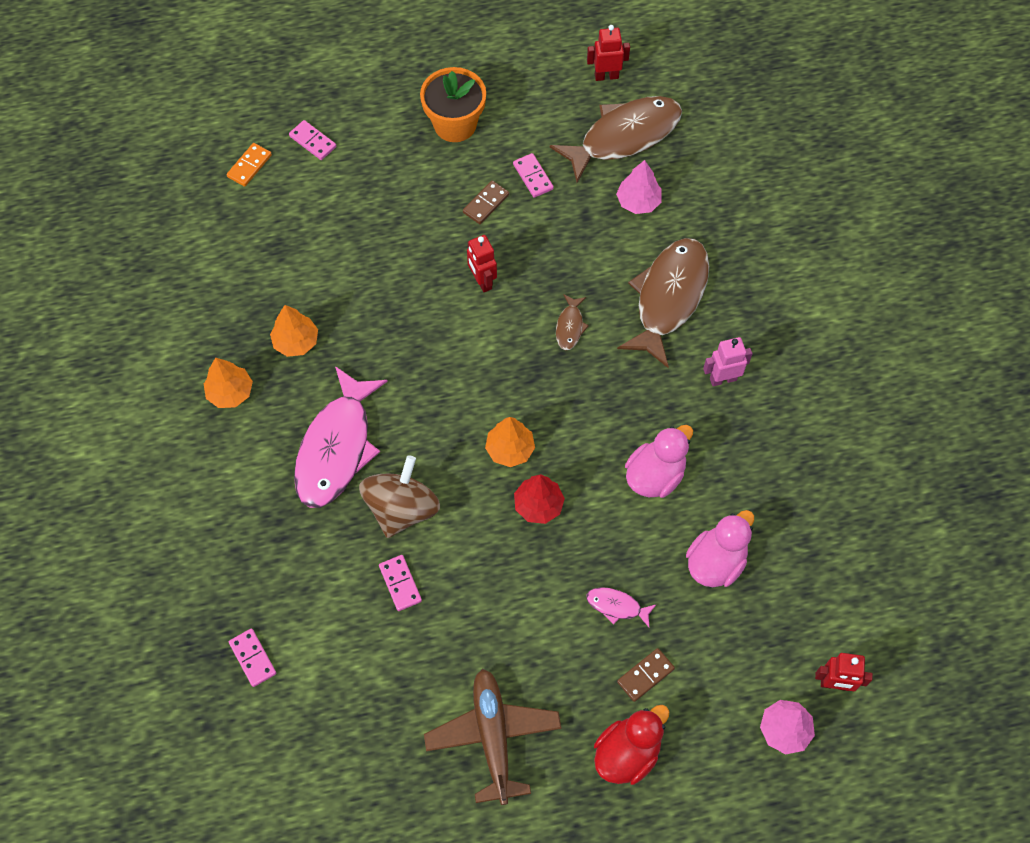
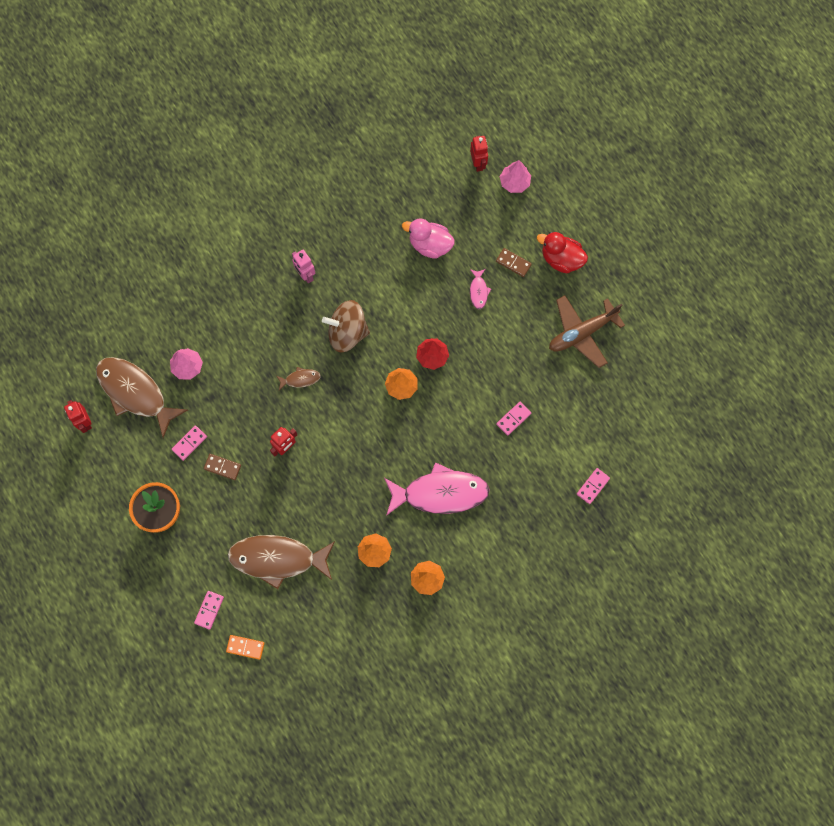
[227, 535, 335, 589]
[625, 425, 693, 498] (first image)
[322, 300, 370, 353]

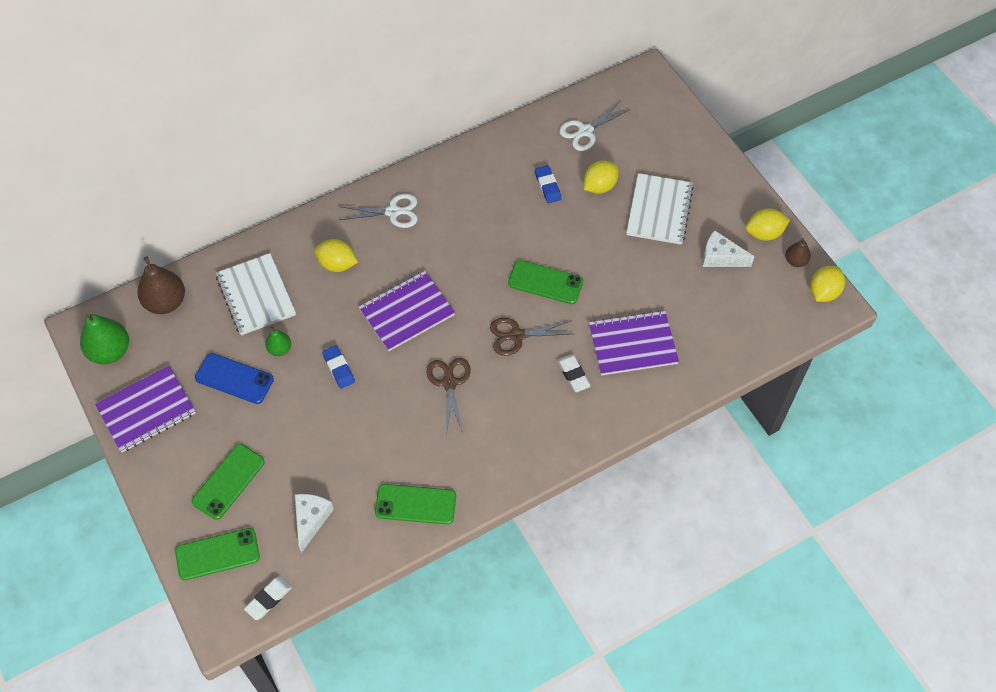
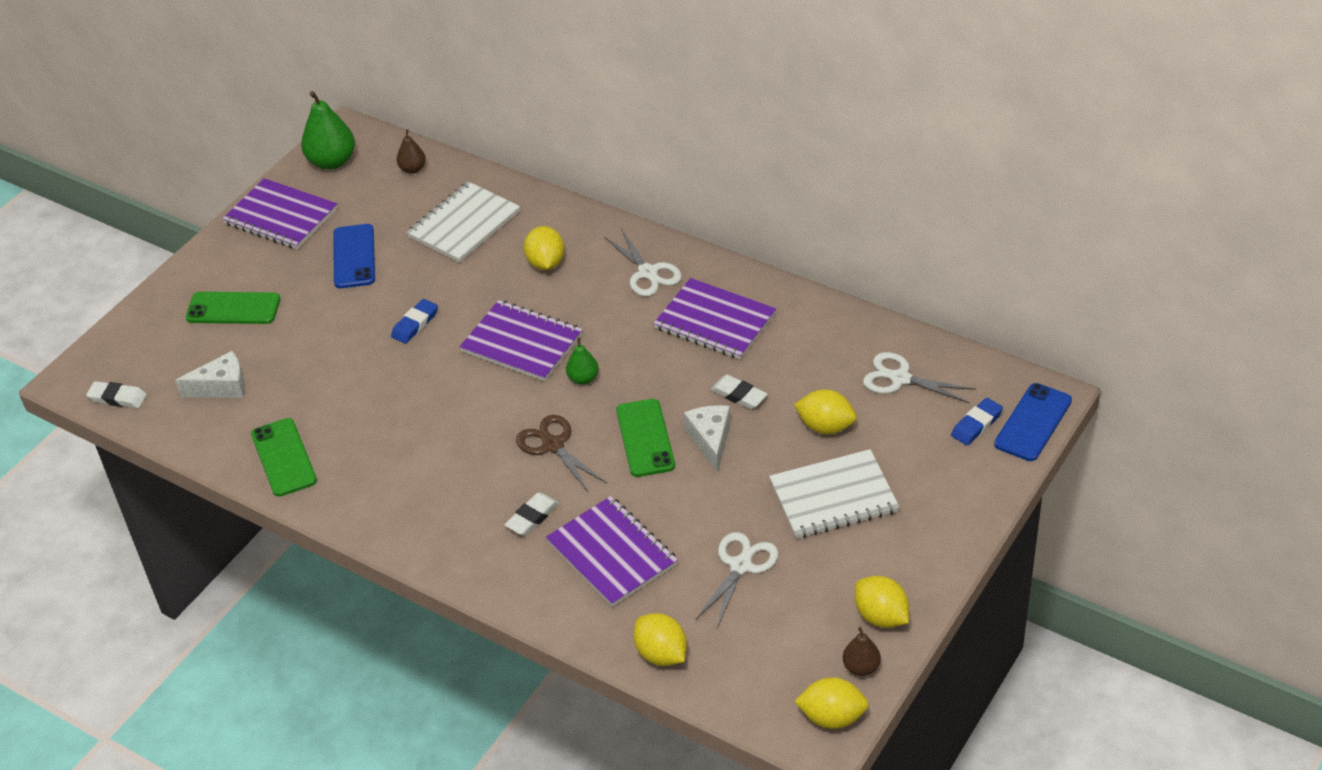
[951, 398, 1003, 445]
[684, 405, 731, 472]
[397, 129, 426, 174]
[566, 338, 599, 385]
[427, 358, 471, 435] (first image)
[175, 528, 260, 580] (first image)
[653, 278, 776, 360]
[710, 375, 768, 409]
[994, 383, 1072, 461]
[695, 532, 779, 628]
[633, 613, 687, 666]

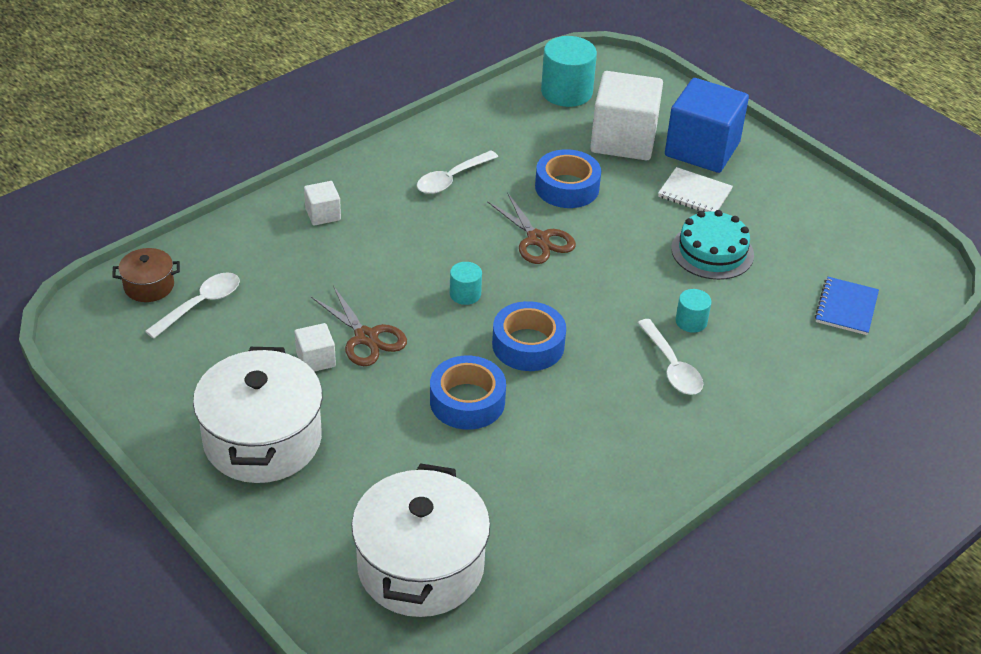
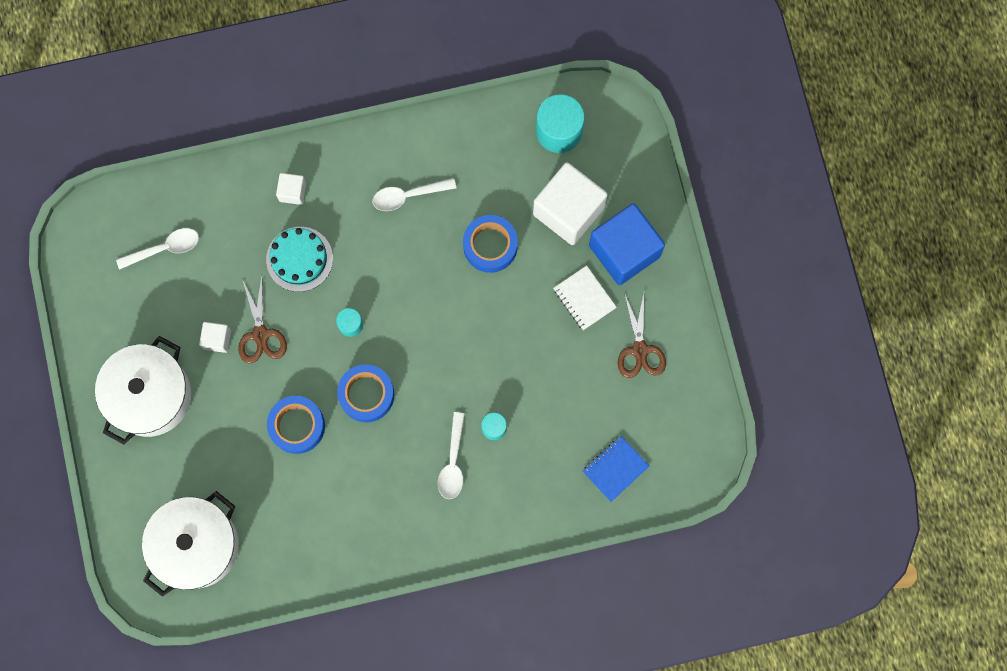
[618, 293, 666, 378]
[266, 227, 333, 292]
[113, 248, 180, 302] (first image)

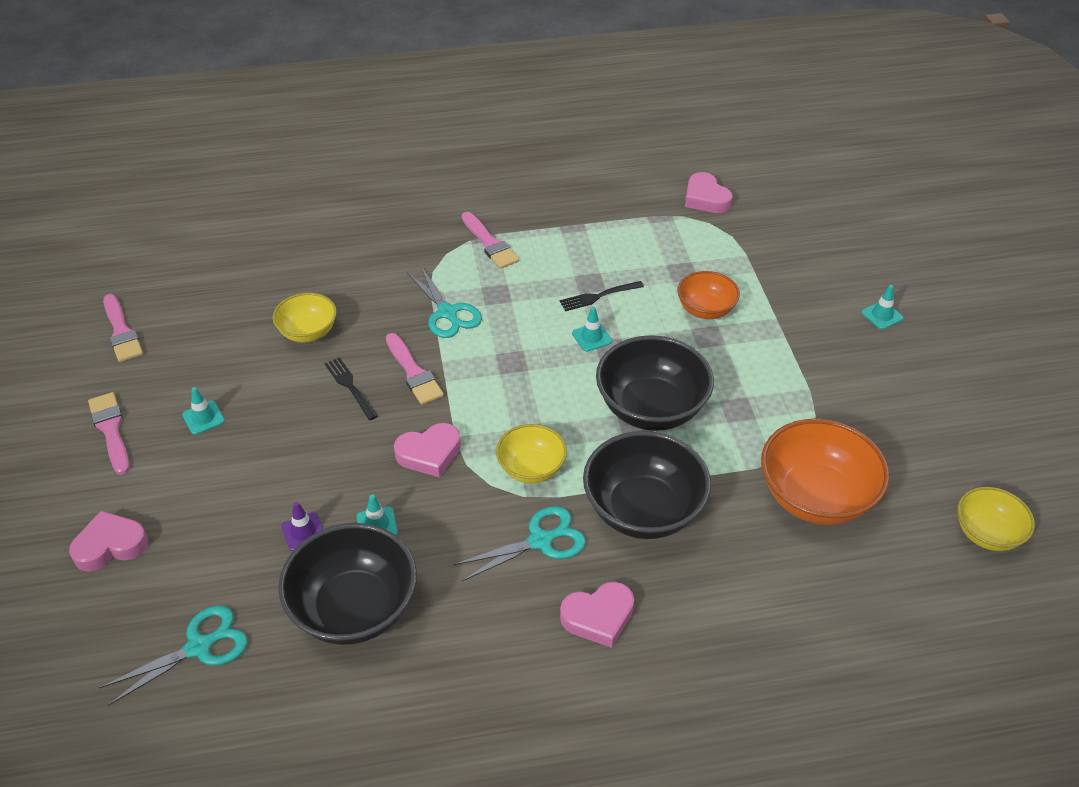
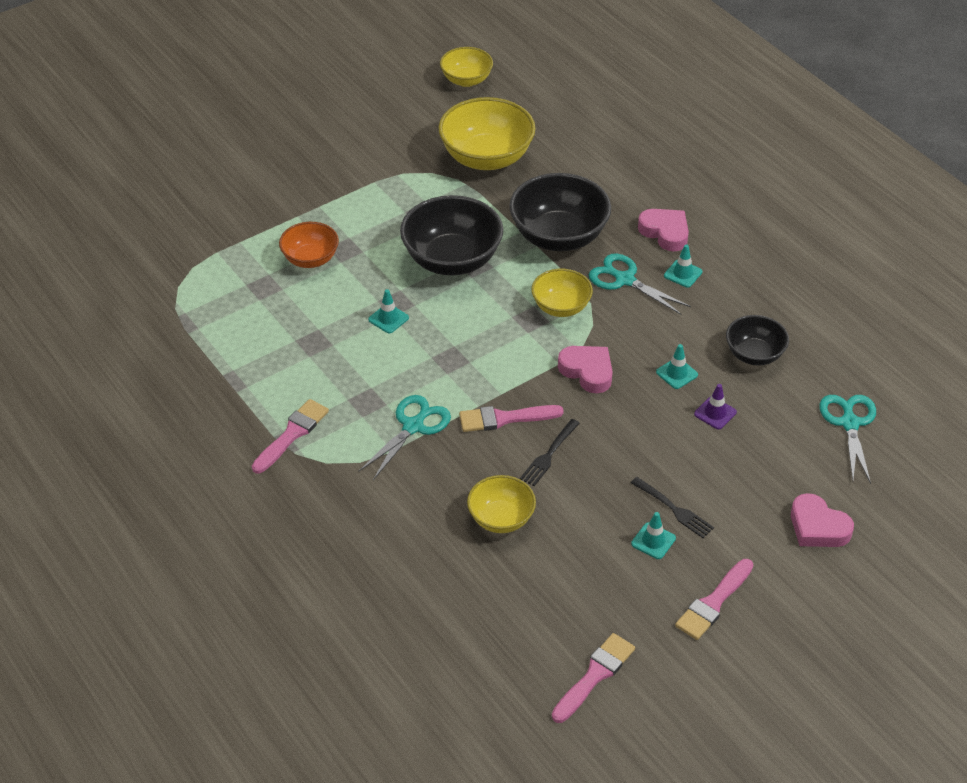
[685, 172, 732, 213] (first image)
[631, 477, 714, 538]
[664, 244, 702, 288]
[459, 405, 564, 432]
[438, 97, 536, 170]
[726, 315, 789, 366]
[819, 395, 876, 484]

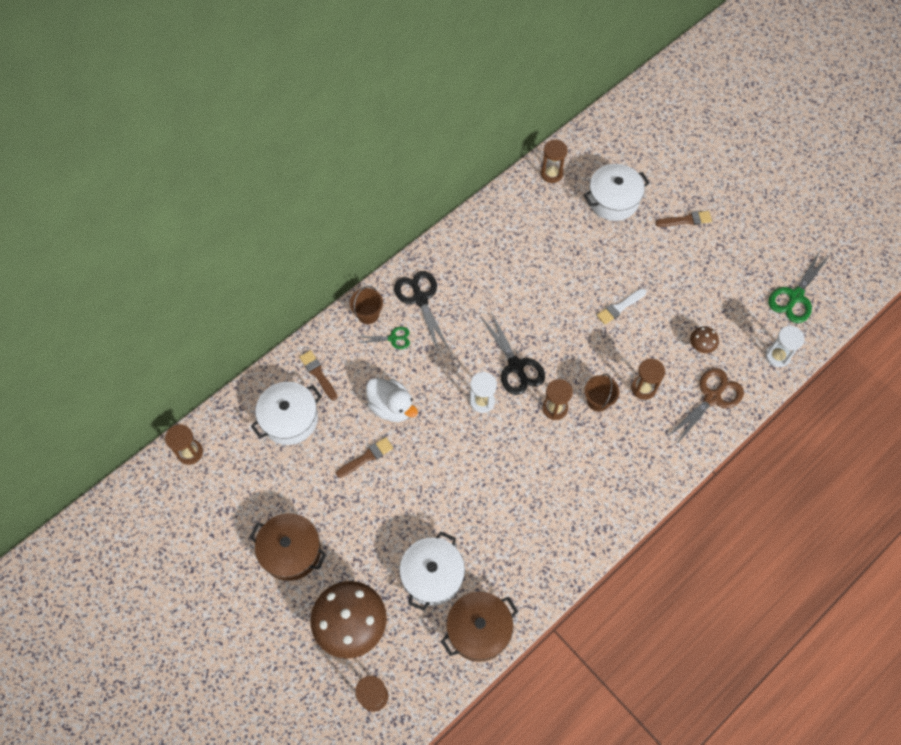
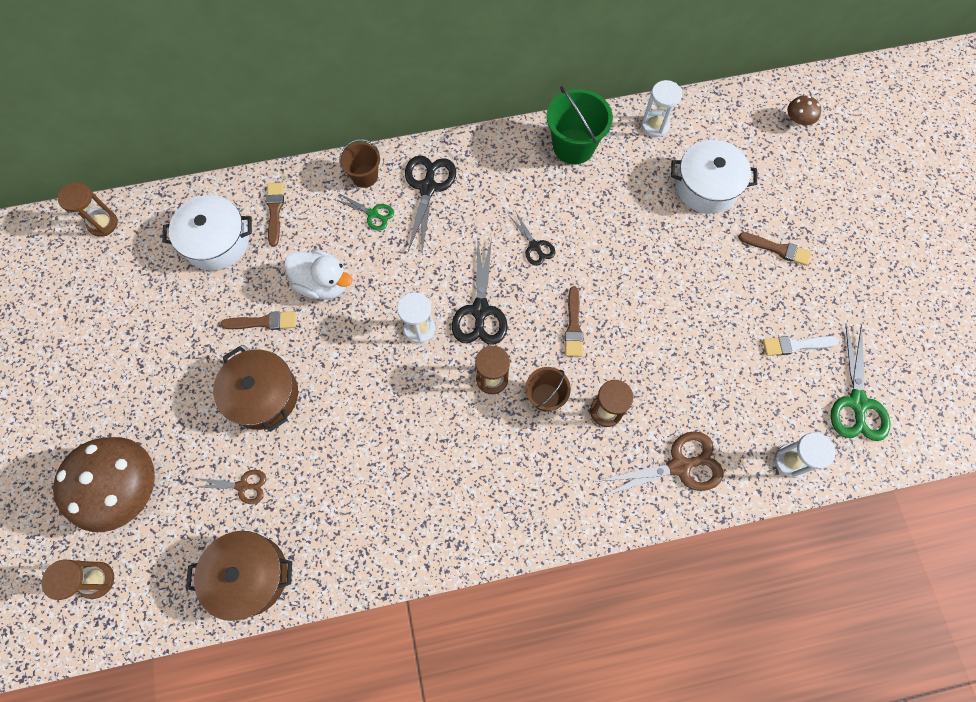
[641, 80, 682, 137]
[831, 324, 890, 441]
[763, 336, 839, 356]
[787, 96, 821, 126]
[284, 249, 353, 300]
[213, 346, 298, 432]
[196, 470, 266, 504]
[547, 86, 613, 164]
[509, 211, 555, 266]
[565, 286, 583, 357]

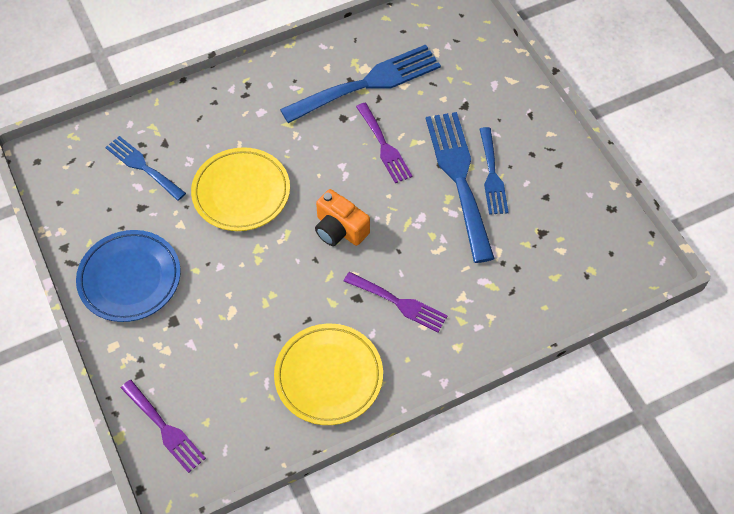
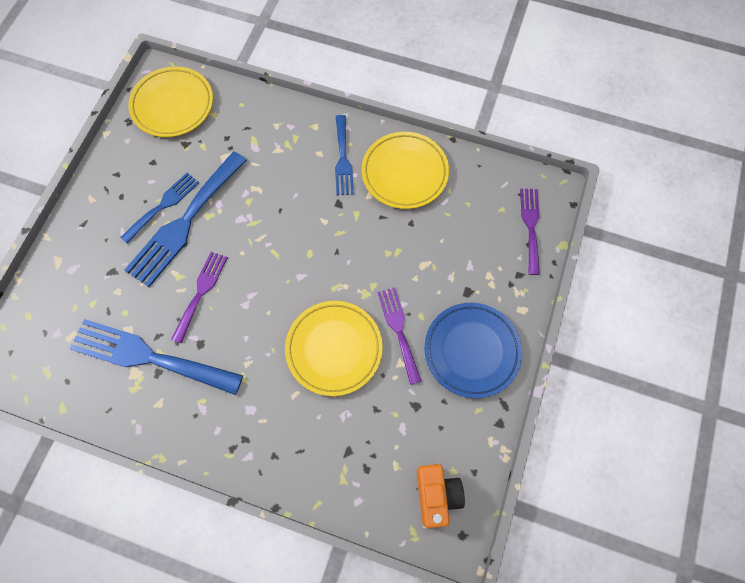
[335, 115, 354, 195]
[417, 464, 465, 528]
[377, 287, 422, 385]
[128, 66, 213, 137]

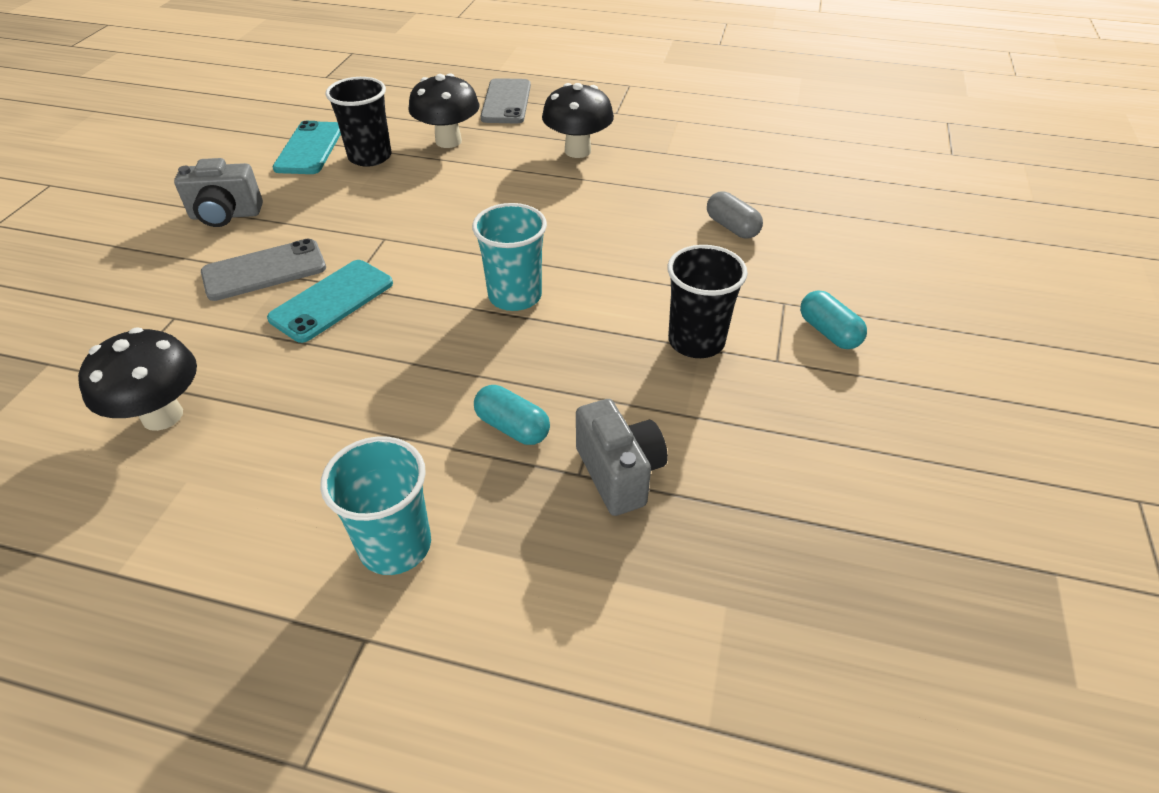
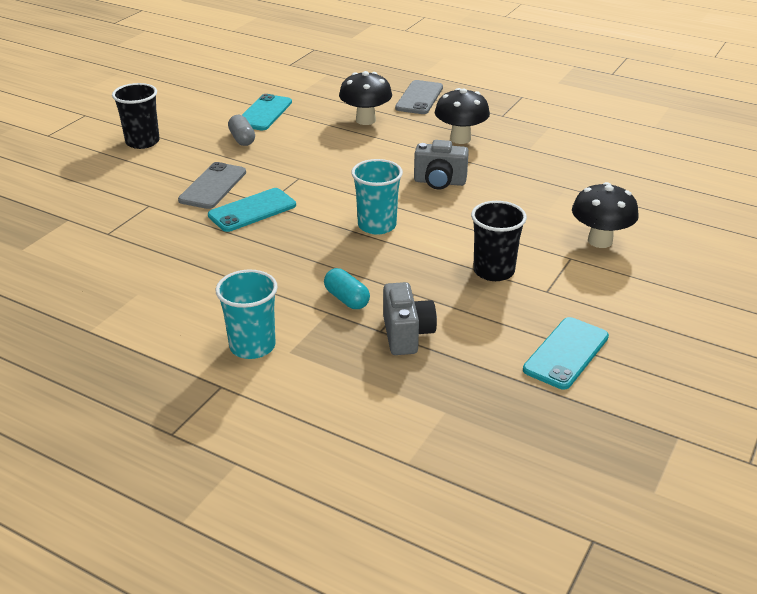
[112, 83, 160, 149]
[414, 140, 469, 189]
[228, 115, 255, 146]
[178, 162, 246, 209]
[800, 290, 867, 349] (first image)
[572, 182, 639, 248]
[523, 317, 609, 390]

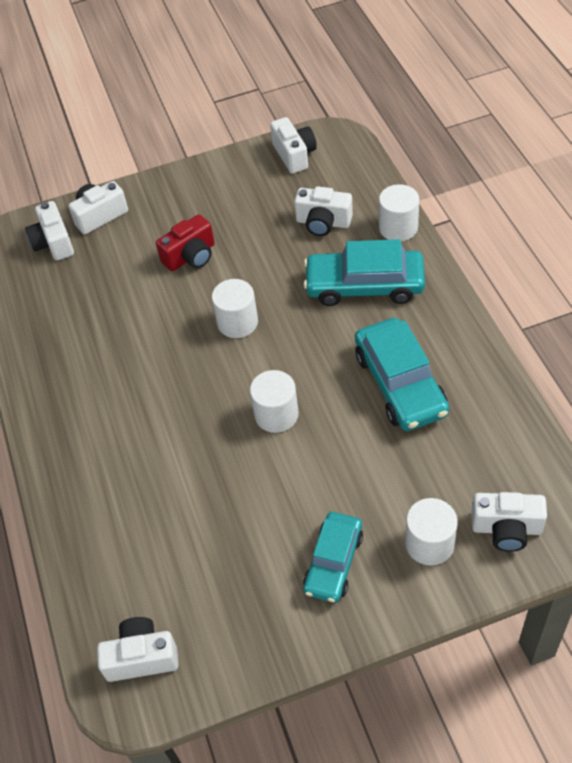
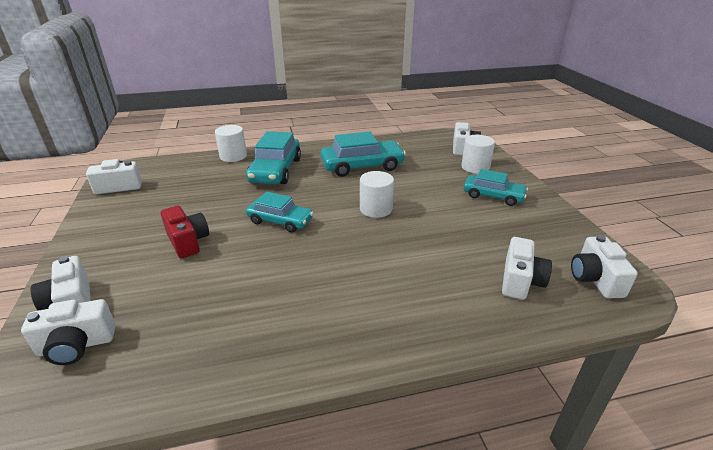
[502, 237, 552, 300]
[246, 192, 313, 233]

